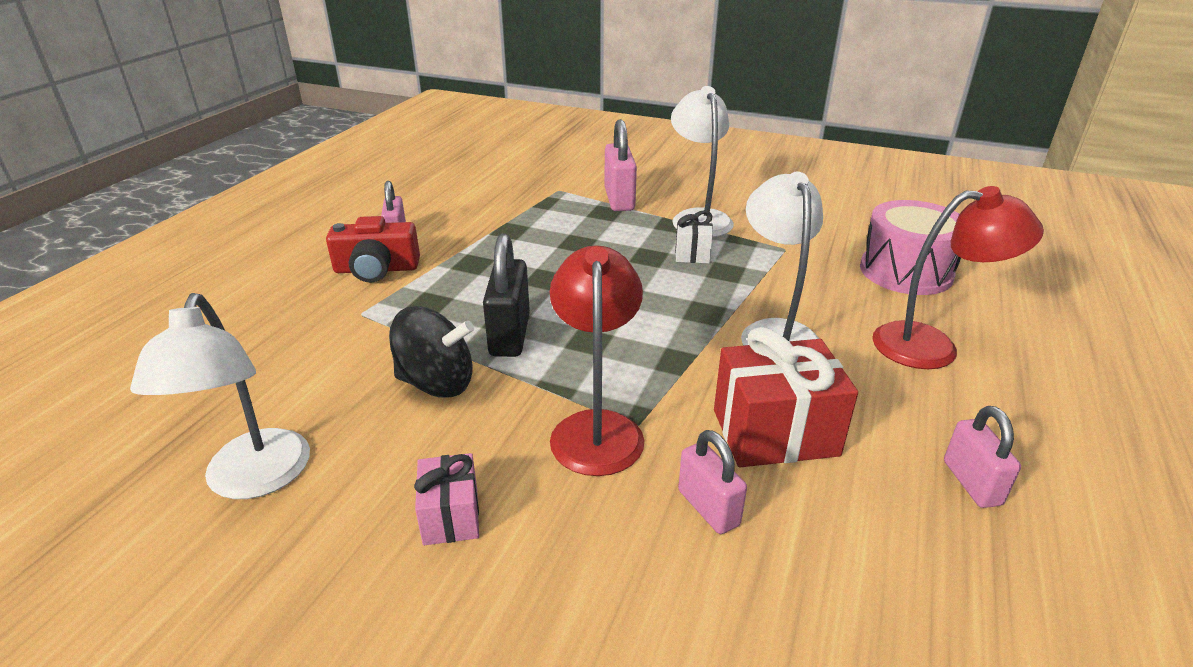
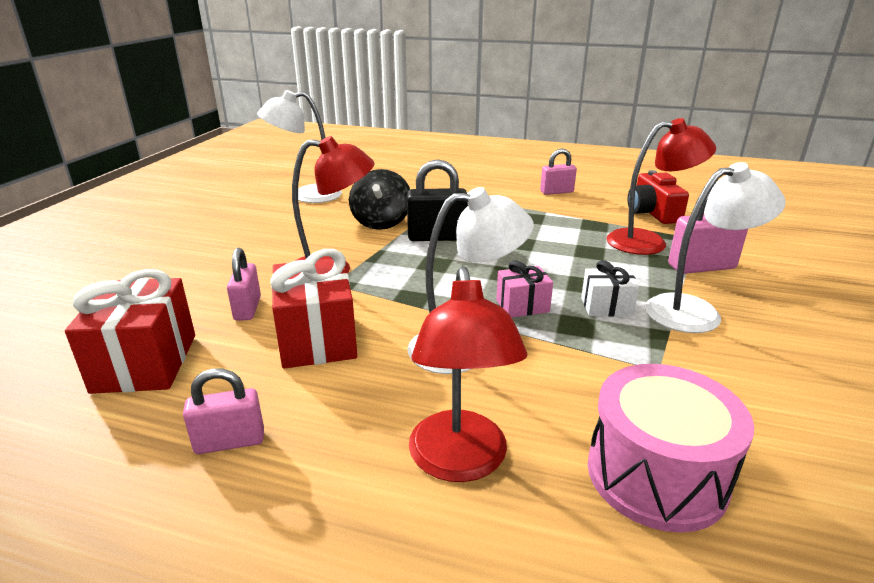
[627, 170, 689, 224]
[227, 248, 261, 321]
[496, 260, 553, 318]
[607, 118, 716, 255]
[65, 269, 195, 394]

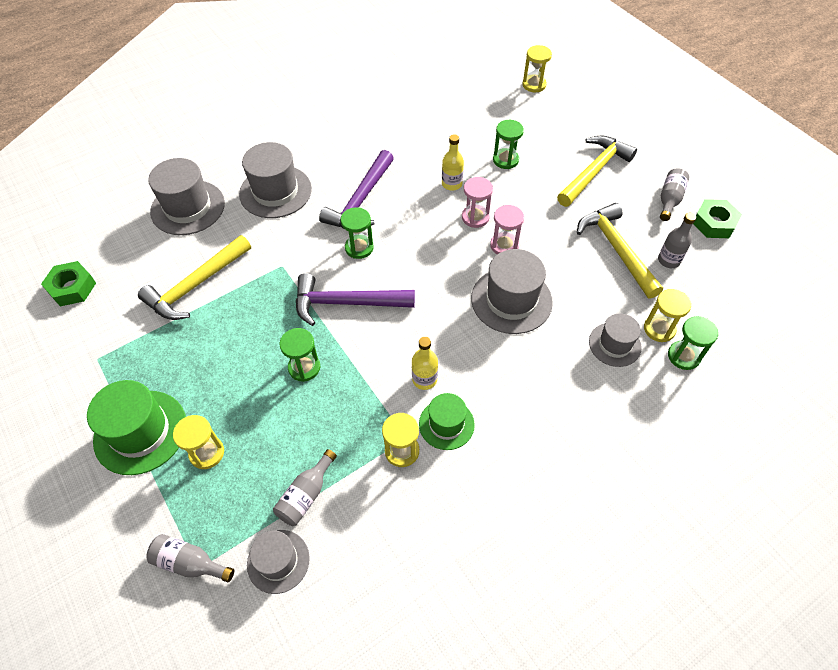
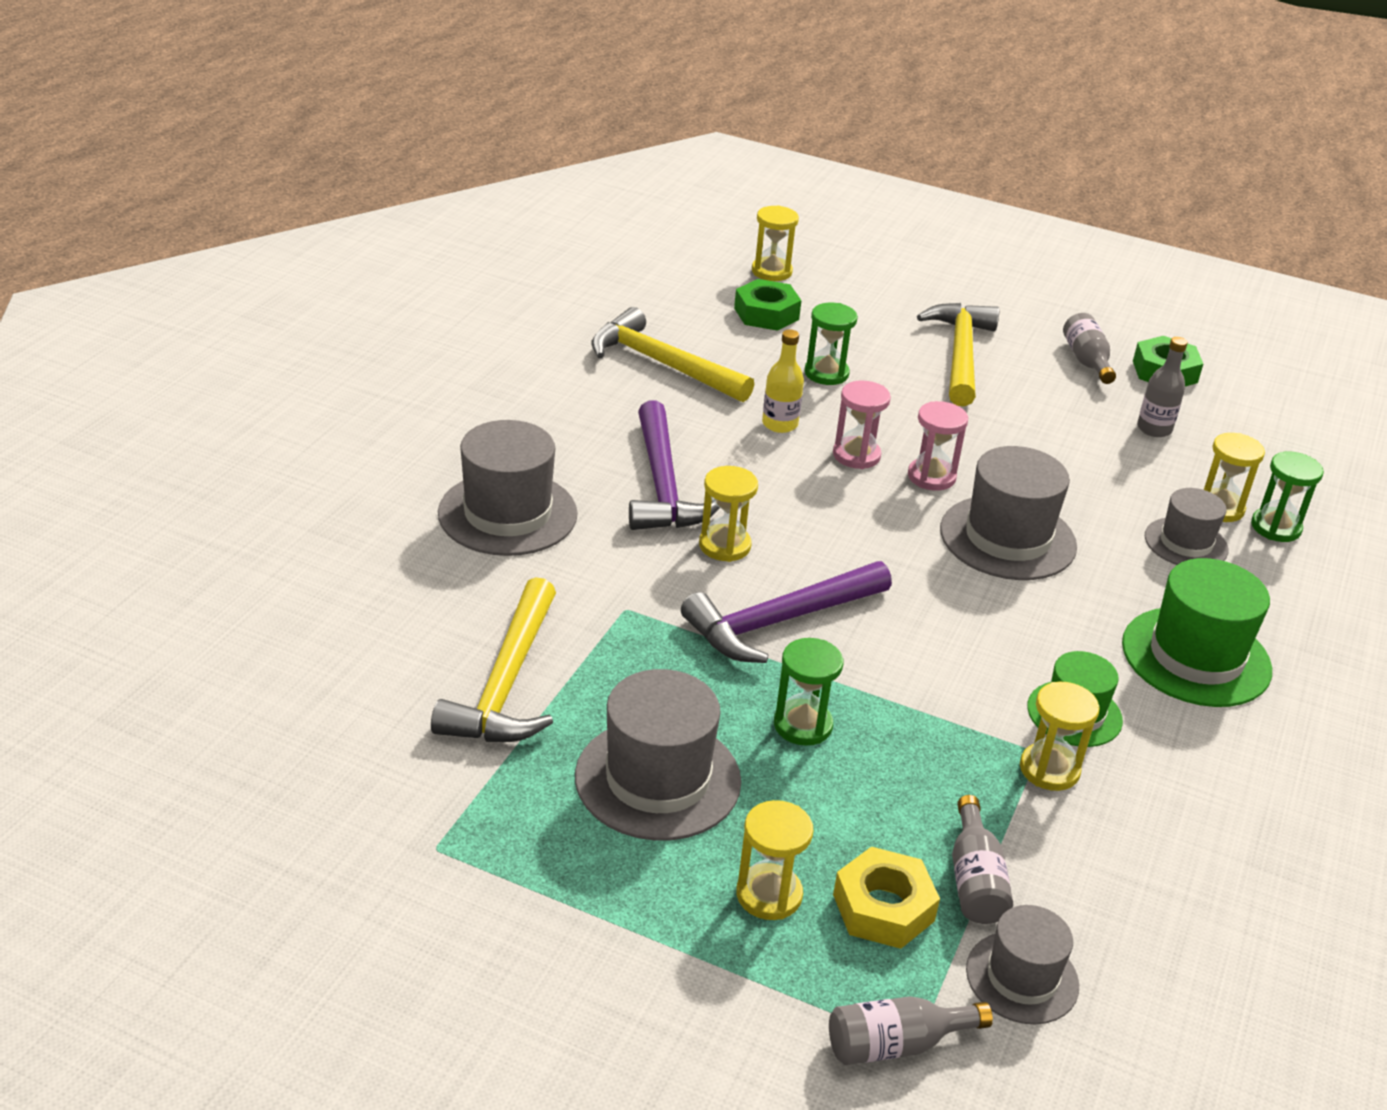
[575, 669, 741, 841]
[591, 307, 754, 402]
[699, 466, 758, 562]
[734, 279, 802, 331]
[412, 337, 438, 390] (first image)
[1122, 558, 1272, 707]
[833, 846, 940, 949]

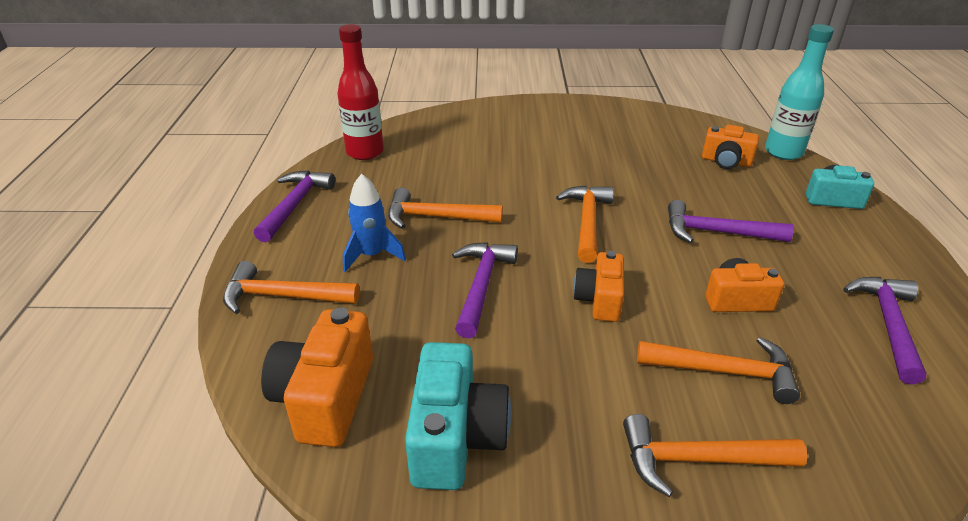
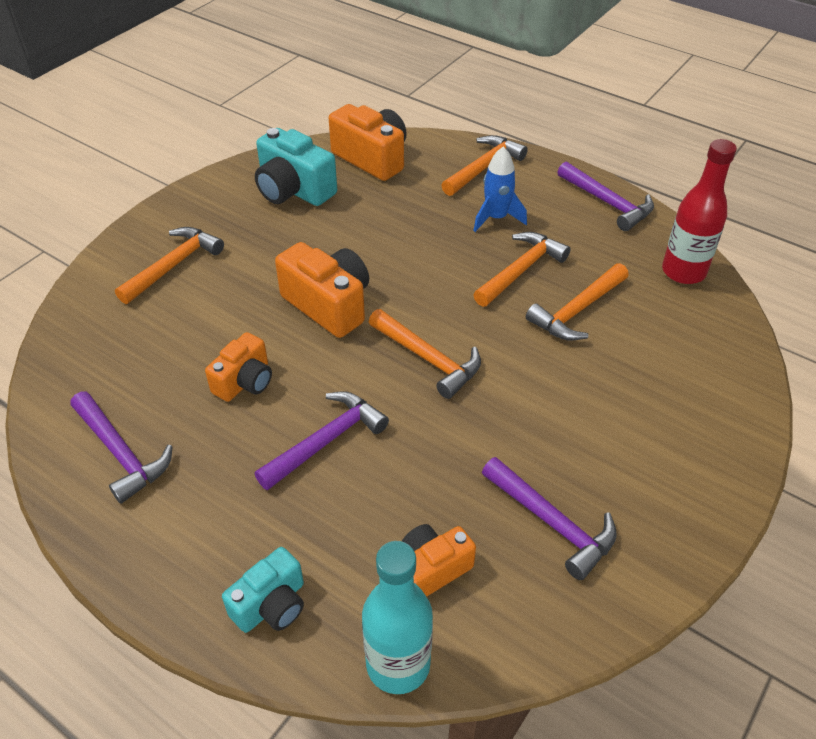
[482, 457, 617, 580]
[275, 242, 369, 338]
[526, 263, 629, 341]

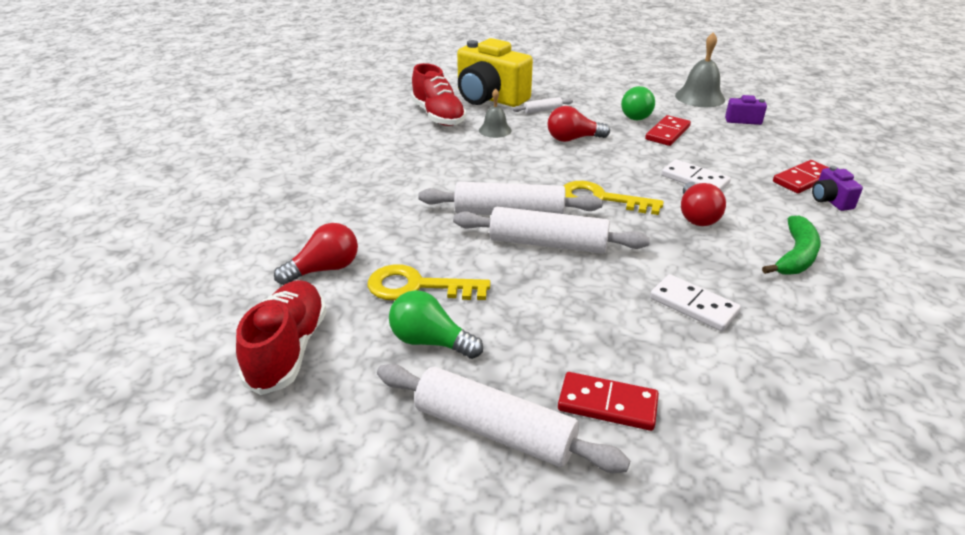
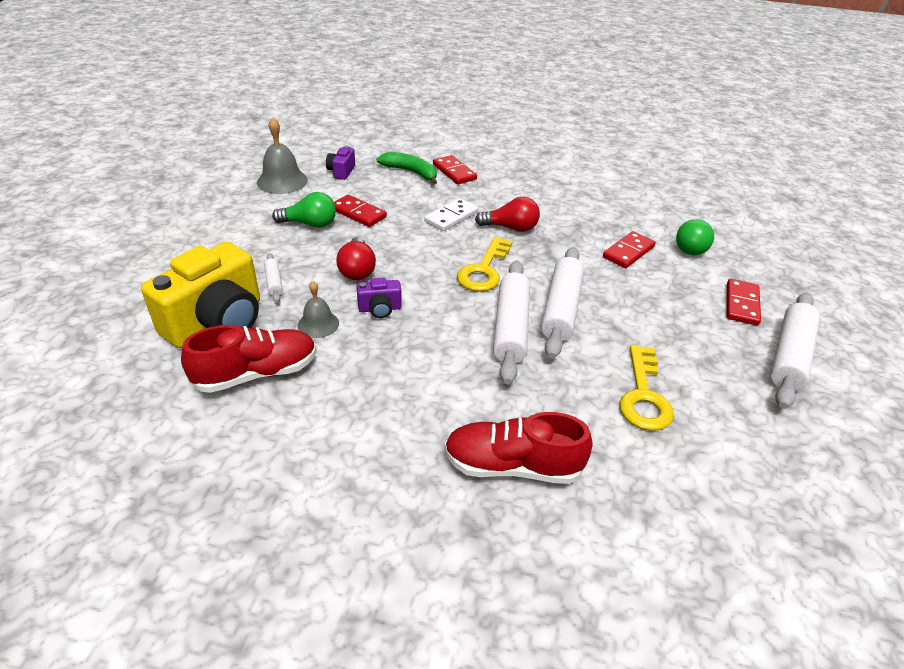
[357, 278, 402, 318]
[377, 152, 437, 185]
[274, 223, 358, 285] (first image)
[603, 231, 656, 268]
[444, 412, 592, 484]
[676, 219, 714, 255]

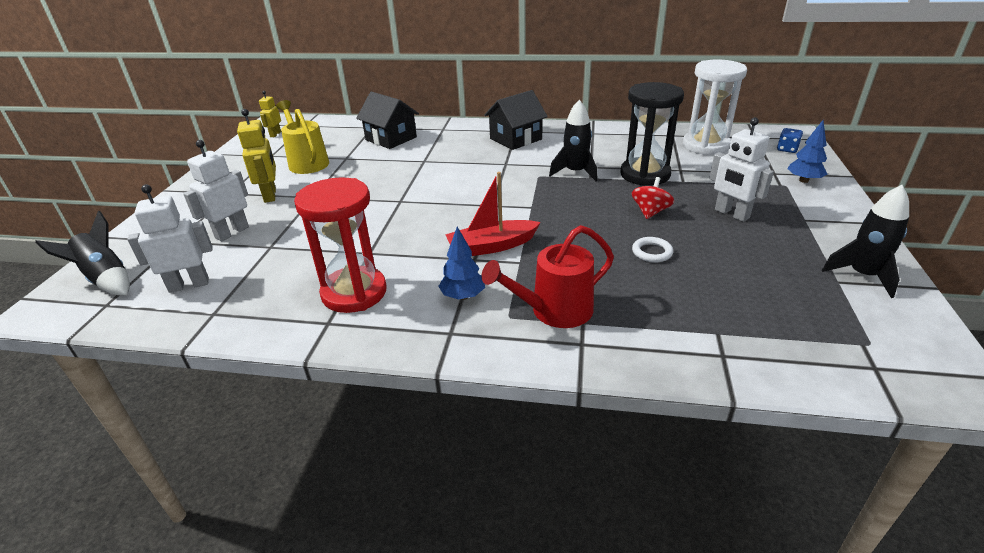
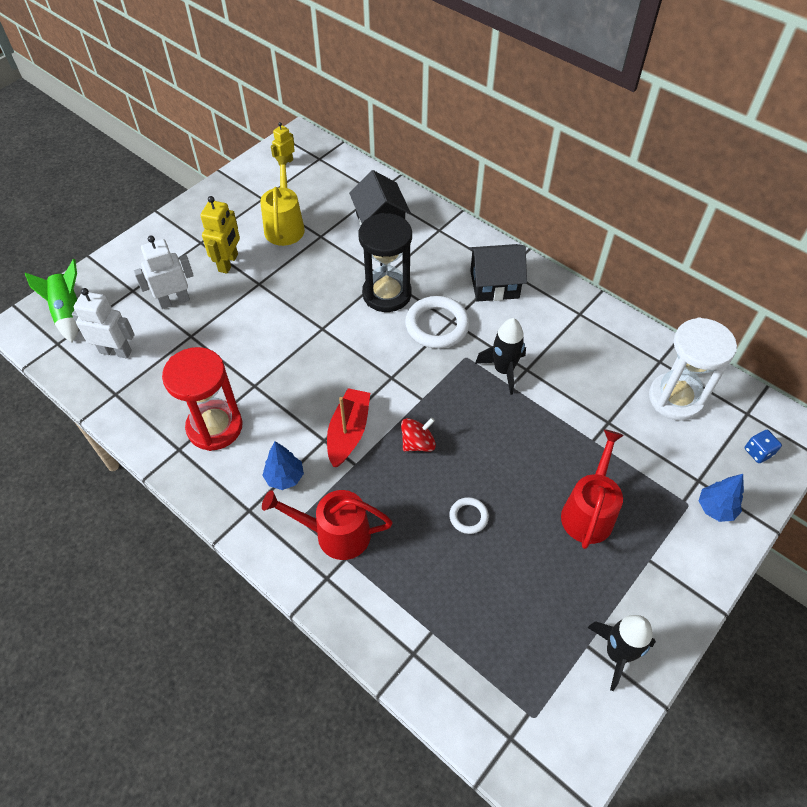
[358, 213, 412, 312]
[561, 429, 624, 549]
[327, 388, 370, 467]
[401, 417, 436, 451]
[25, 259, 79, 342]
[405, 296, 470, 349]

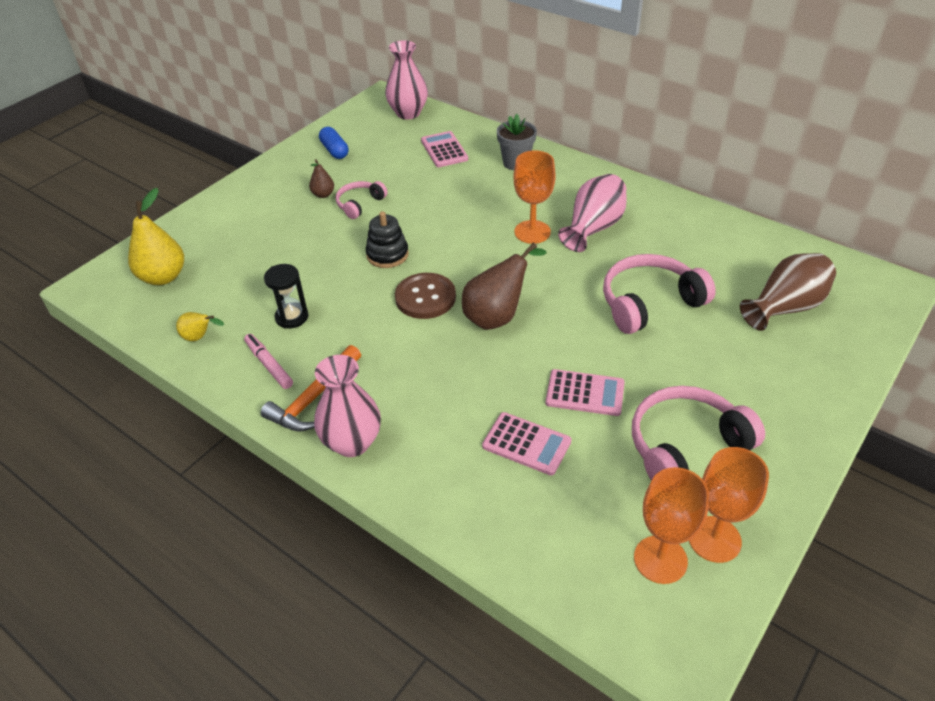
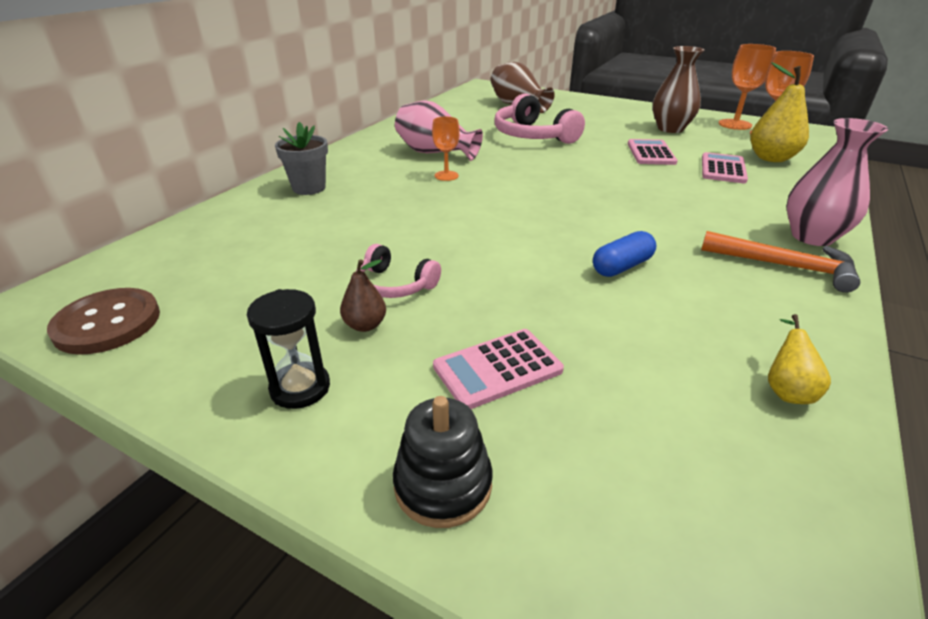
[385, 40, 428, 119] (first image)
[593, 231, 656, 277]
[433, 329, 564, 409]
[432, 116, 460, 181]
[750, 62, 809, 162]
[393, 396, 493, 528]
[462, 242, 547, 330] (first image)
[247, 289, 330, 409]
[47, 288, 160, 355]
[244, 334, 293, 389] (first image)
[652, 46, 704, 133]

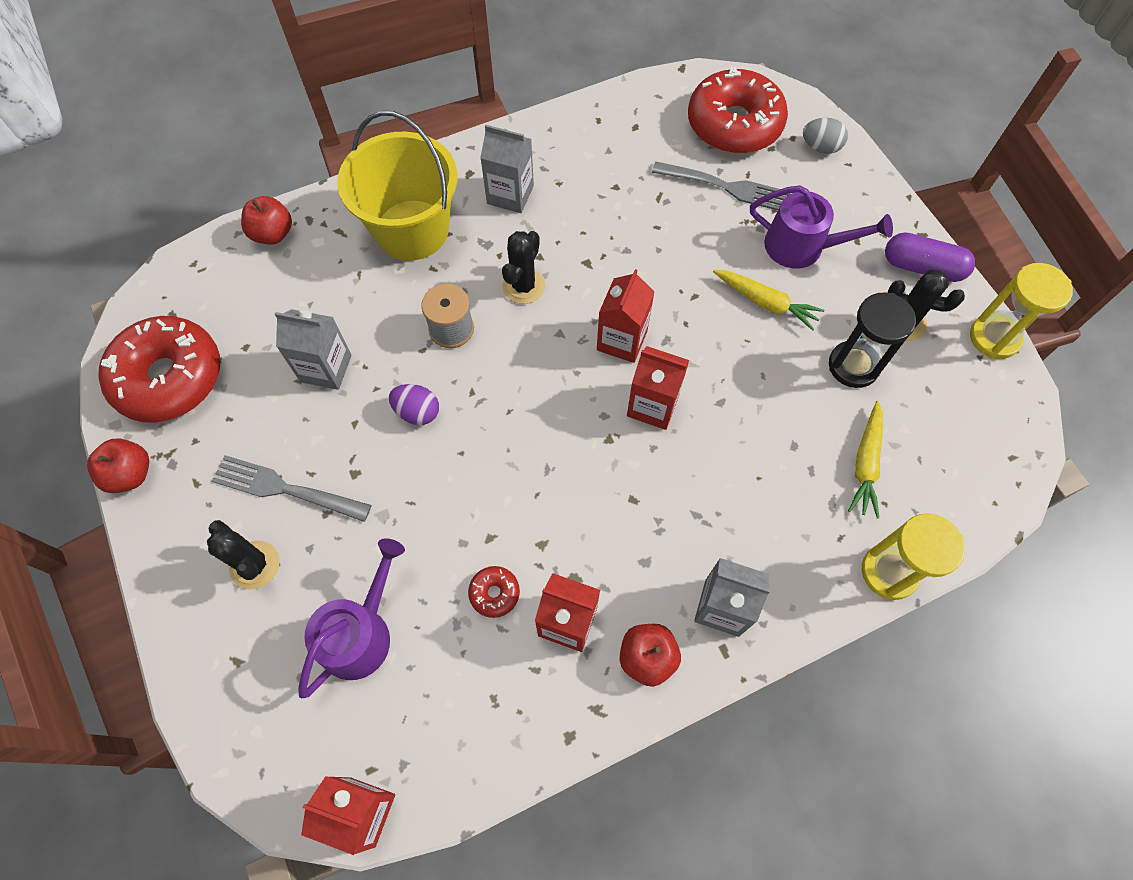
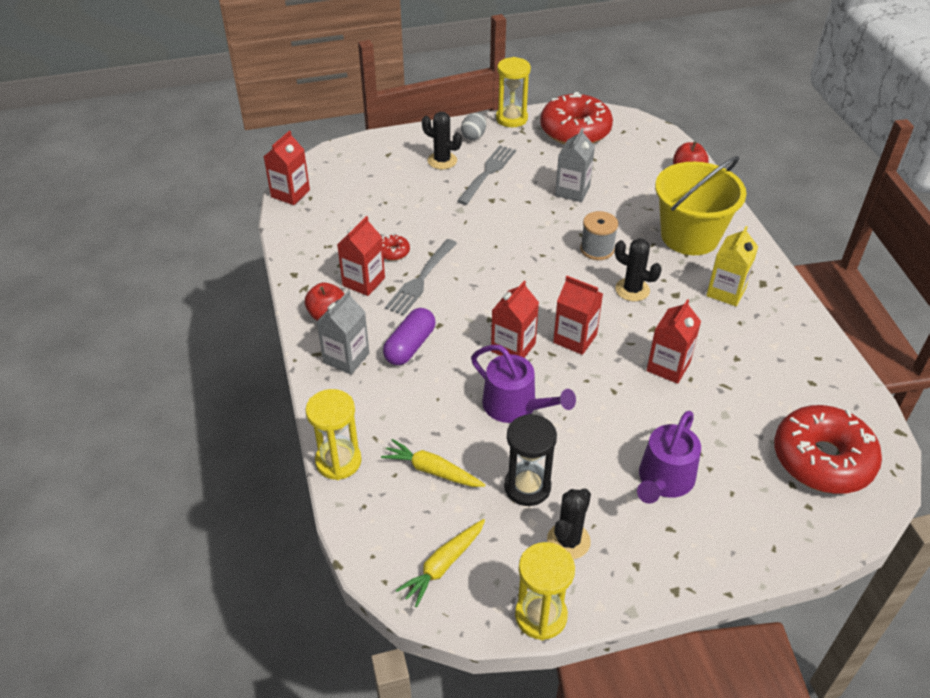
[461, 113, 486, 140]
[706, 226, 758, 306]
[385, 239, 457, 316]
[383, 308, 436, 365]
[396, 519, 485, 607]
[389, 384, 439, 425] (first image)
[496, 57, 531, 127]
[422, 112, 462, 169]
[471, 345, 576, 423]
[646, 299, 701, 384]

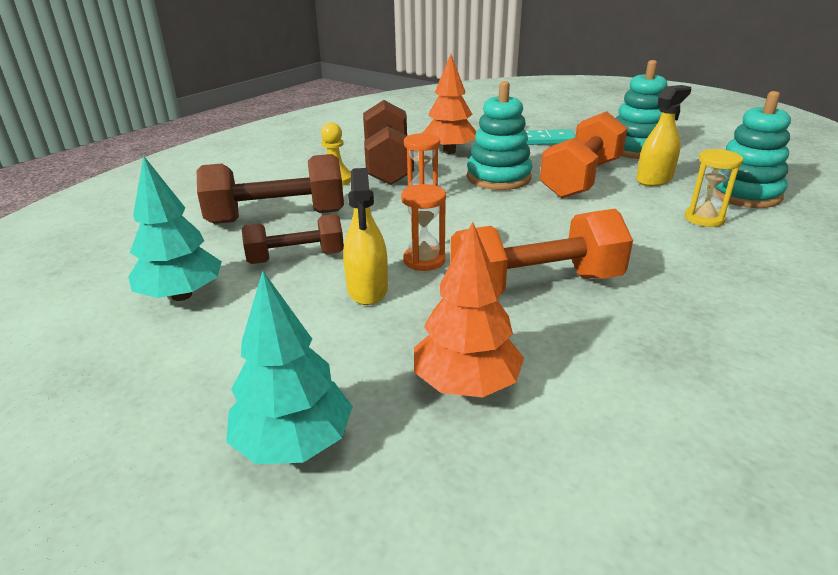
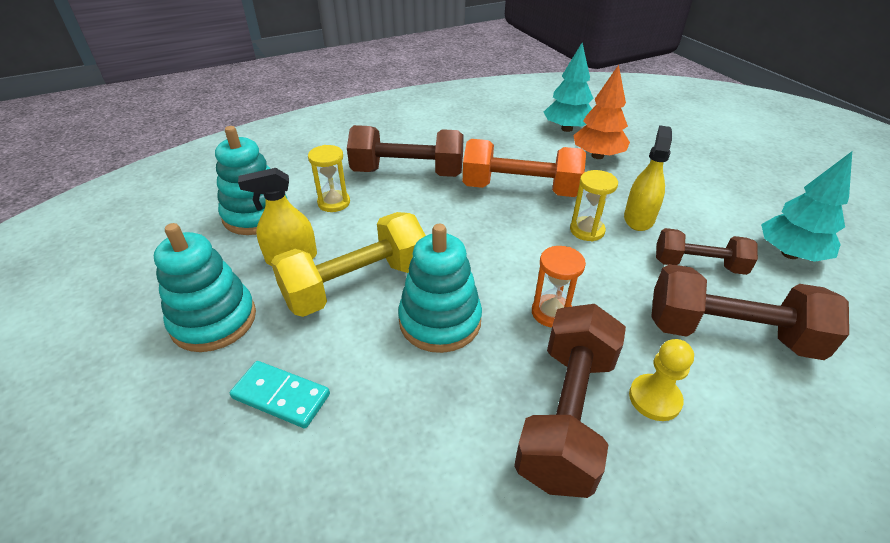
[423, 54, 477, 154] (first image)
[271, 212, 426, 317]
[570, 170, 618, 241]
[544, 43, 594, 132]
[347, 125, 464, 177]

